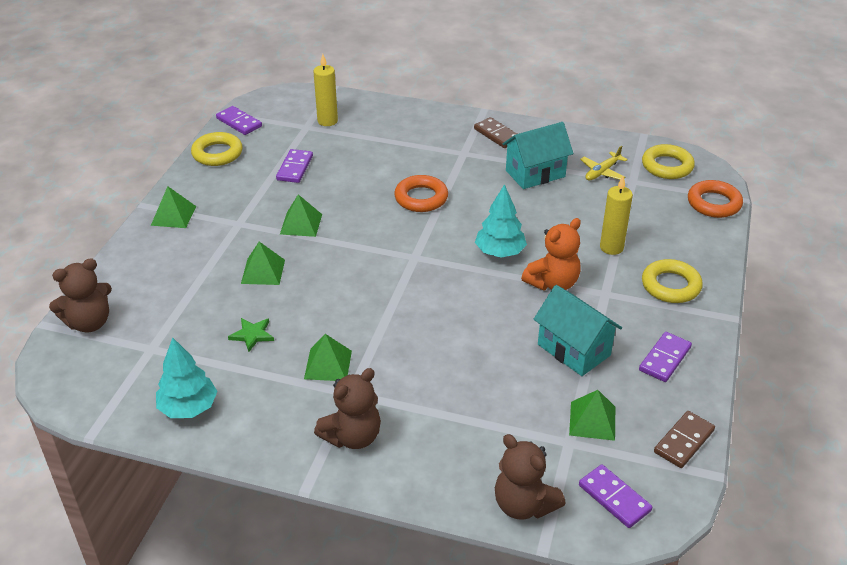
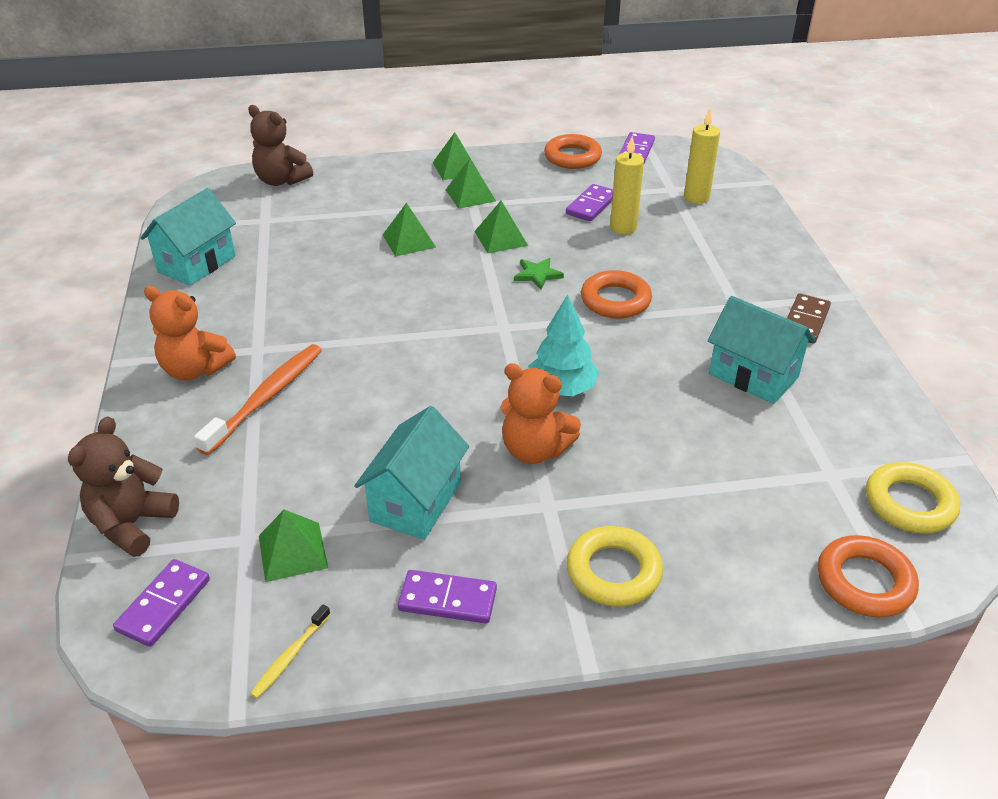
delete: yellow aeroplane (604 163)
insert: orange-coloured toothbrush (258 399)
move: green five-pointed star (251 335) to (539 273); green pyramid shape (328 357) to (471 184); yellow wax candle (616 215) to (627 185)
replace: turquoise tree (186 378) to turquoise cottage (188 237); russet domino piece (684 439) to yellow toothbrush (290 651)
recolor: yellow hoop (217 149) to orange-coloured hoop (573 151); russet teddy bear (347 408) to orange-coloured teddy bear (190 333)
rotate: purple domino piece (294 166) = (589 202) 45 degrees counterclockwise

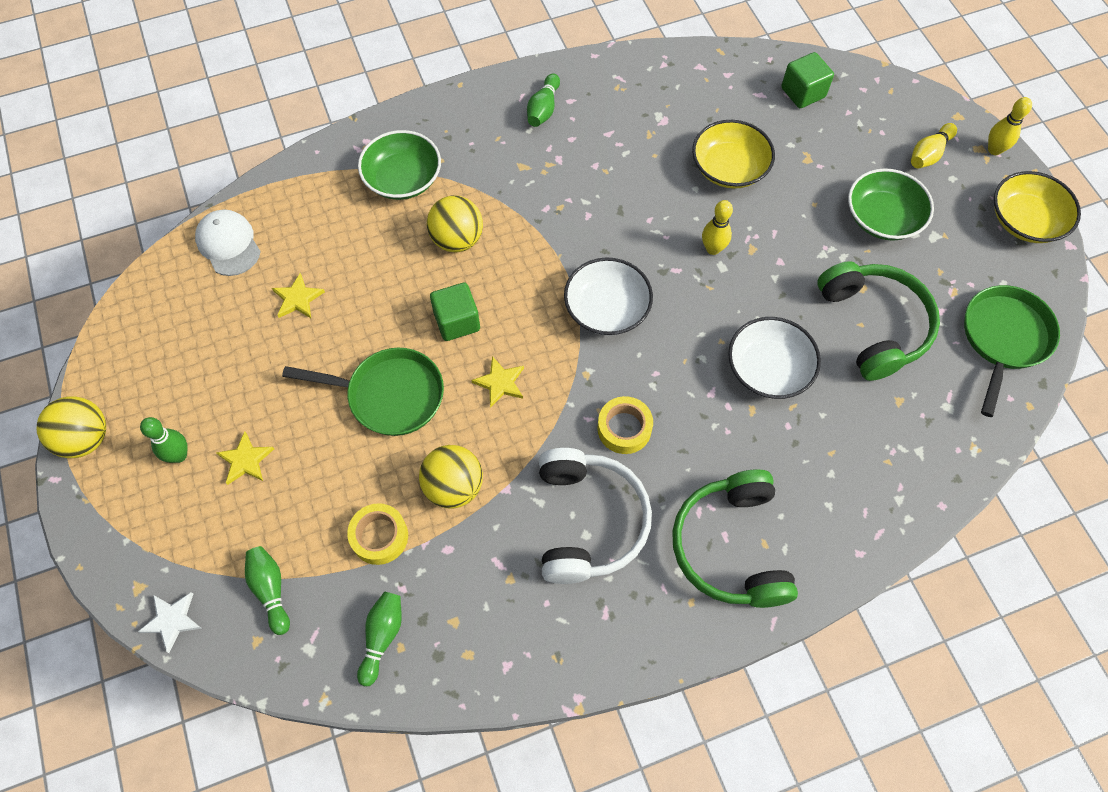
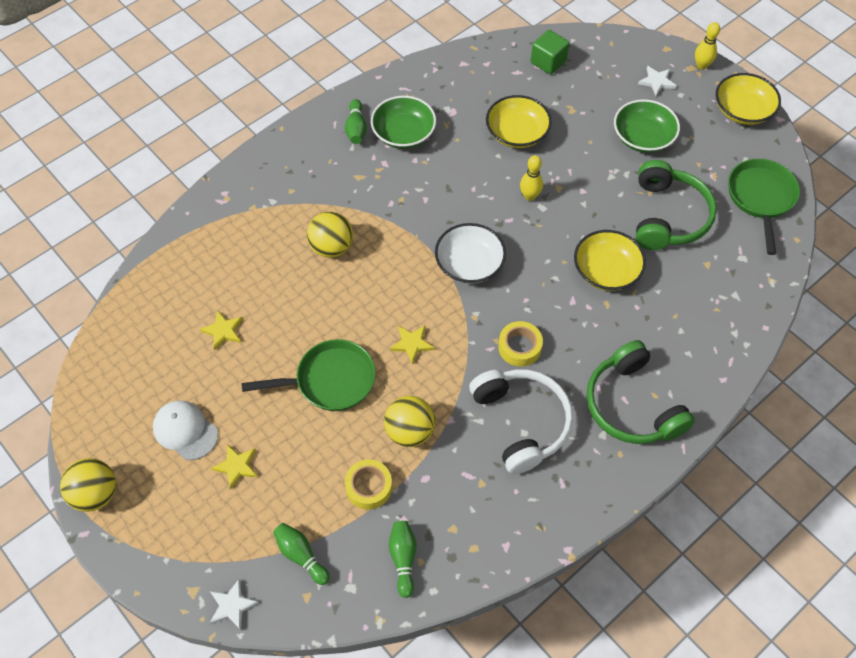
delete: green bowling pin (164 440); green solid cube (455 312)
move: pure white cap (228 243) to (185 430); green serving bowl (399 165) to (403 122)
replace: yellow bowling pin (934 145) to pure white five-pointed star (657 81)
recolor: pure white serving bowl (774 358) to yellow serving bowl (610 260)
rotate: green headphones (878 321) = (676 205) 45 degrees clockwise

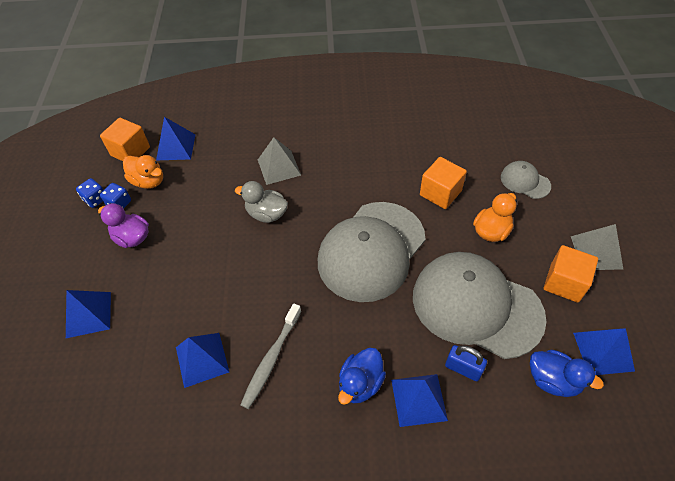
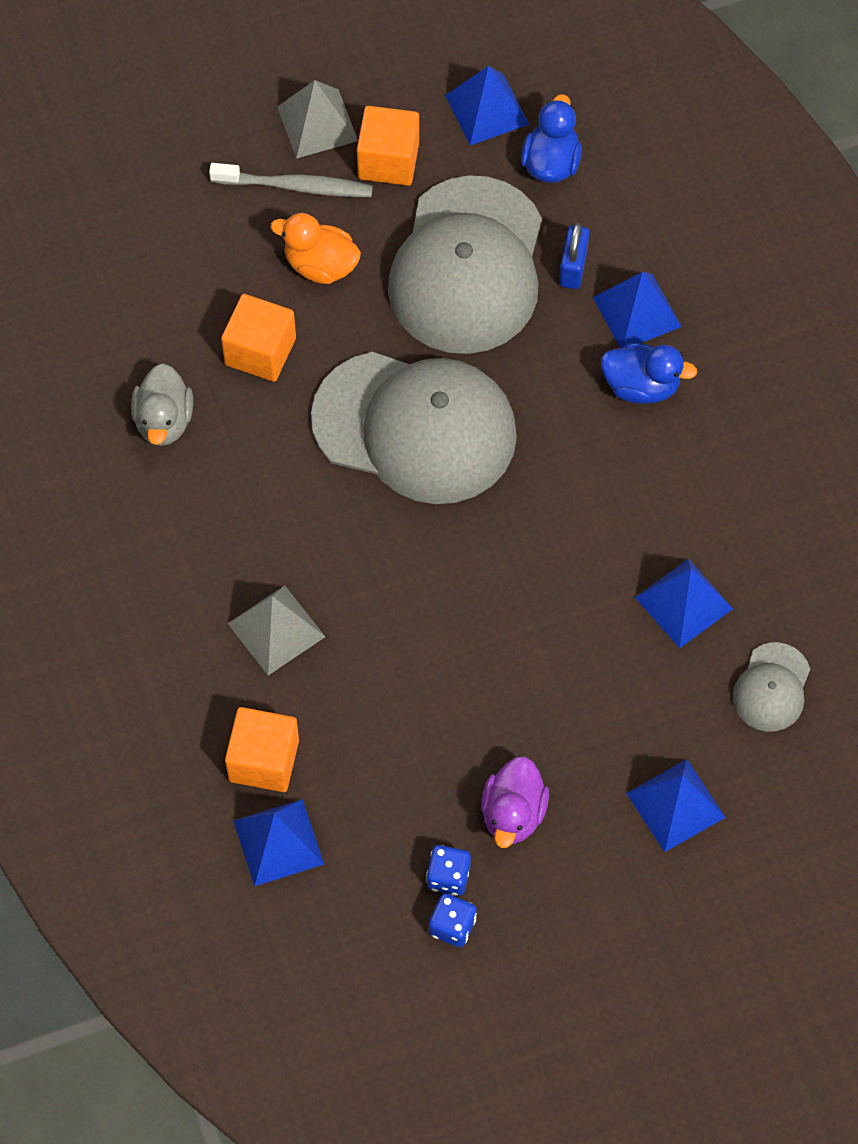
delete: orange-coloured toy duck (143 172)
move: orange-coloured solid cube (125 139) to (262 749); gray toy duck (261 202) to (162 404); gray toothbrush (271 356) to (291 180); gray cap (526 180) to (771 687)

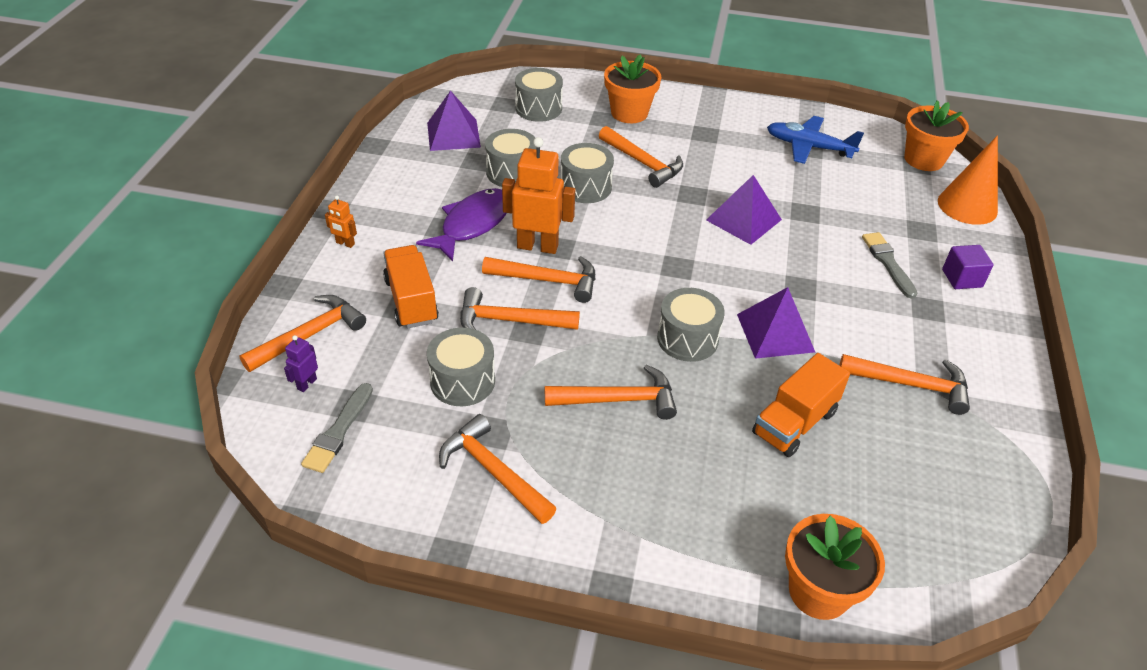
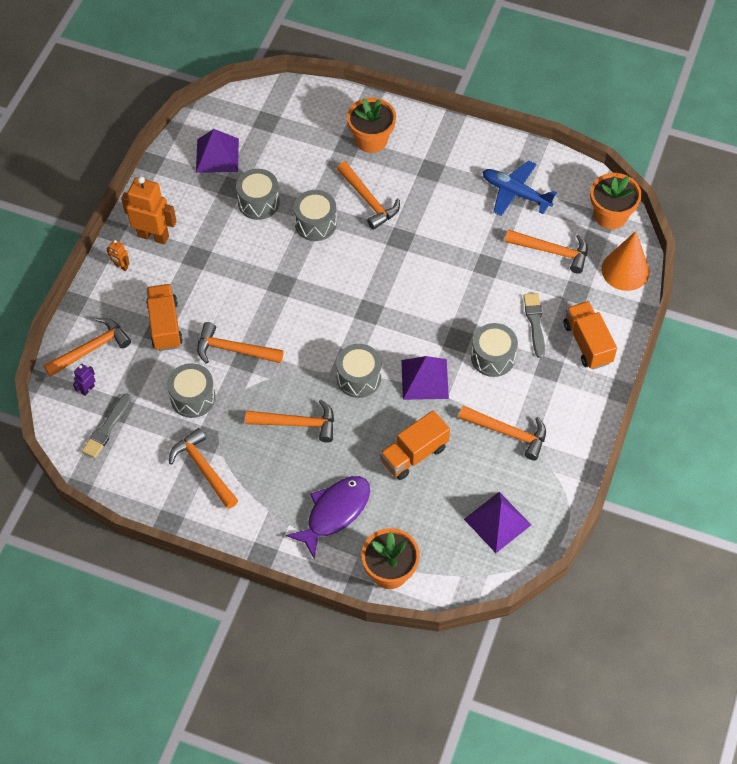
move: purple toy fish (461 225) to (328 517); orange-coloured hammer (538 279) to (546 251); orange-coloured toy robot (538 195) to (149 210); gray toy drum (539 95) to (494 350); purple pyramid shape (744 210) to (497 522)
replace: purple solid cube (968 267) to orange-coloured truck (590 335)

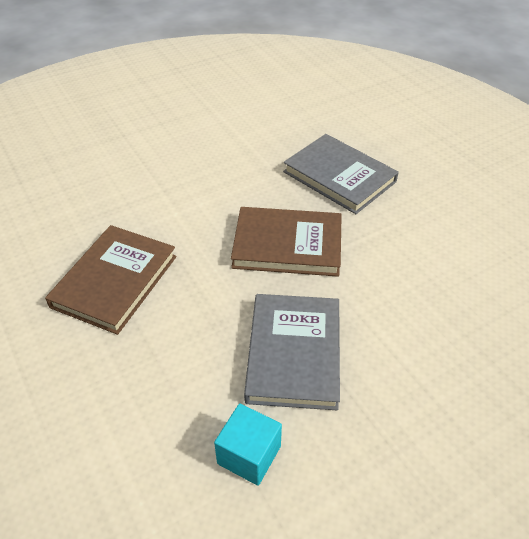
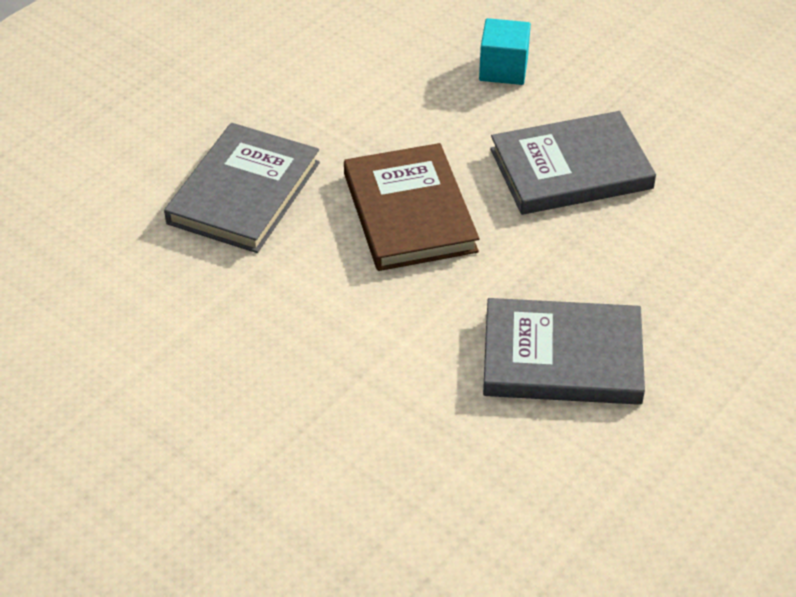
move: turquoise solid cube (248 444) to (505 51)
recolor: russet hardback (111 280) to gray hardback (564 351)

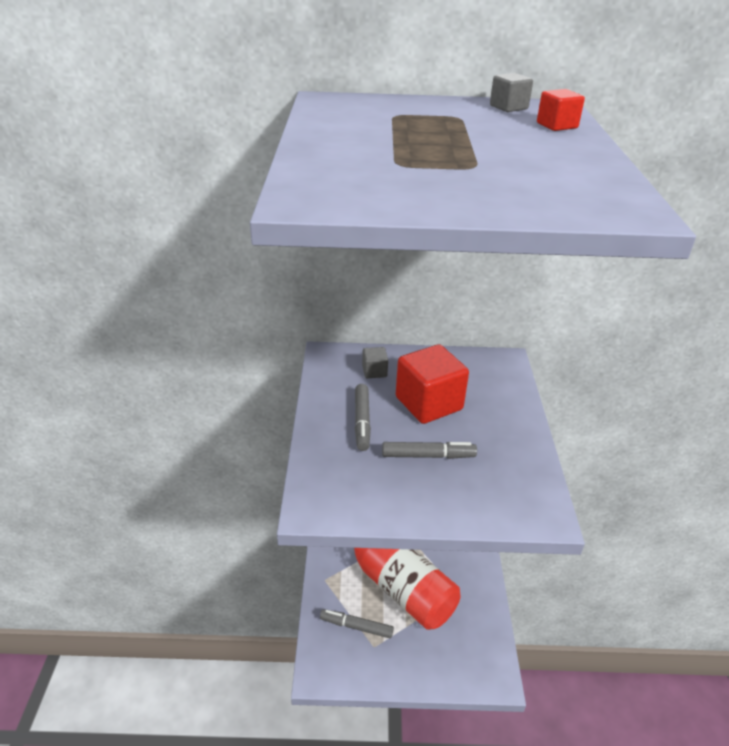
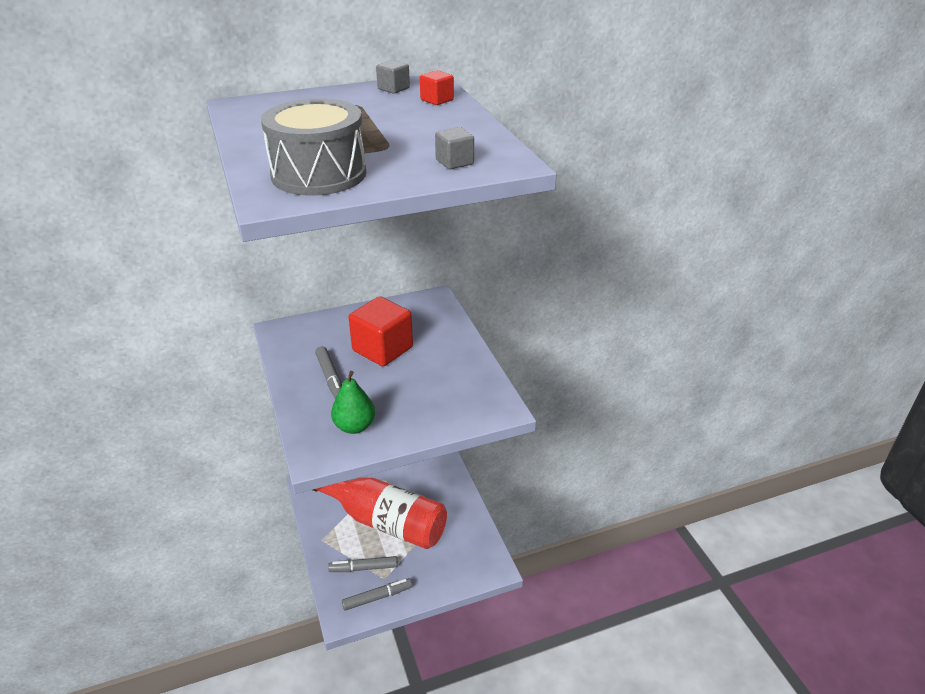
insert: gray toy drum (313 147); green pear (353 402)
move: gray solid cube (375 362) to (454 148); gray marker pen (429 450) to (377 594)

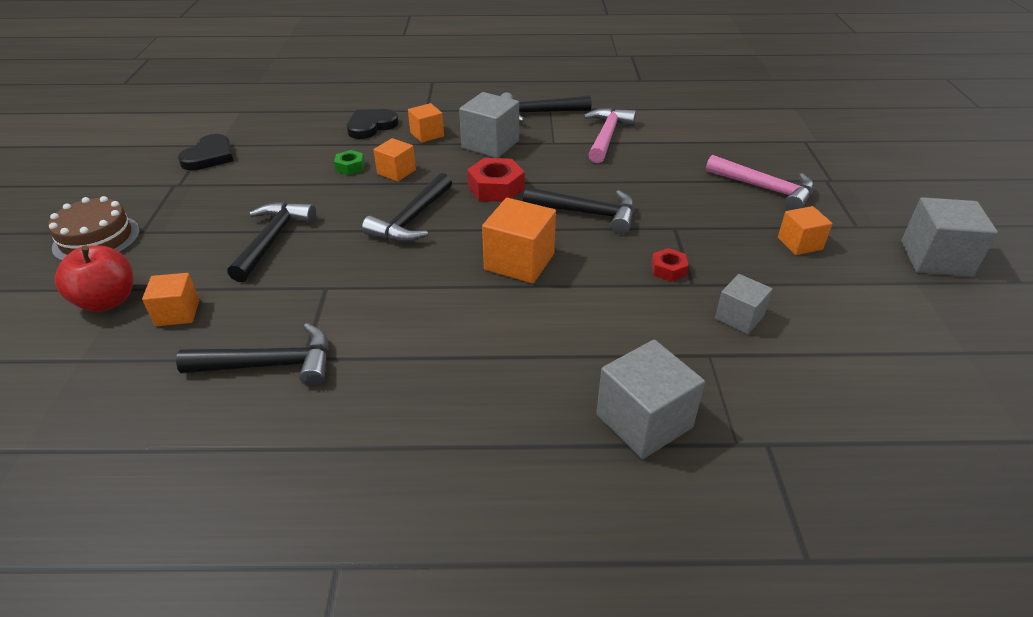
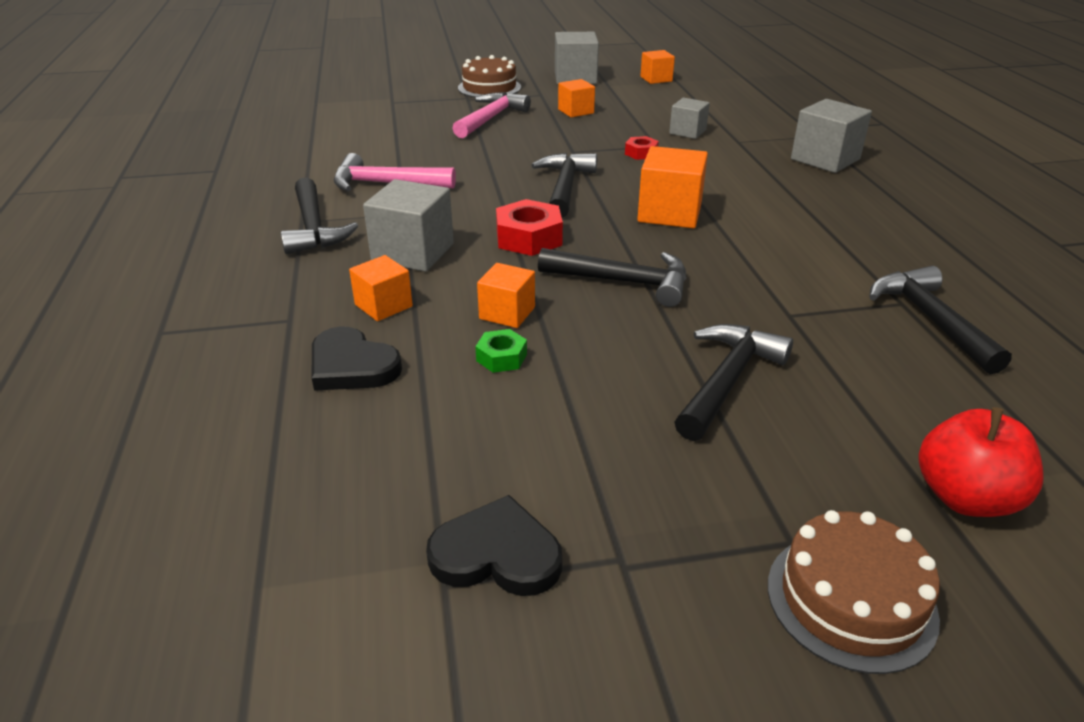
insert: russet gateau (489 76)
move: orange-coloured solid cube (170 299) to (657 67)
rotate: black hammer (271 242) = (734 382) 120 degrees clockwise

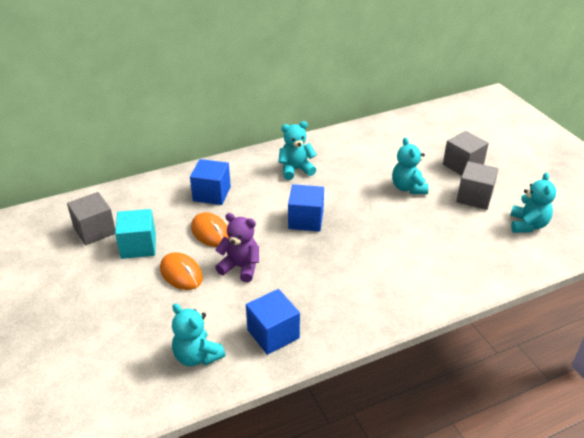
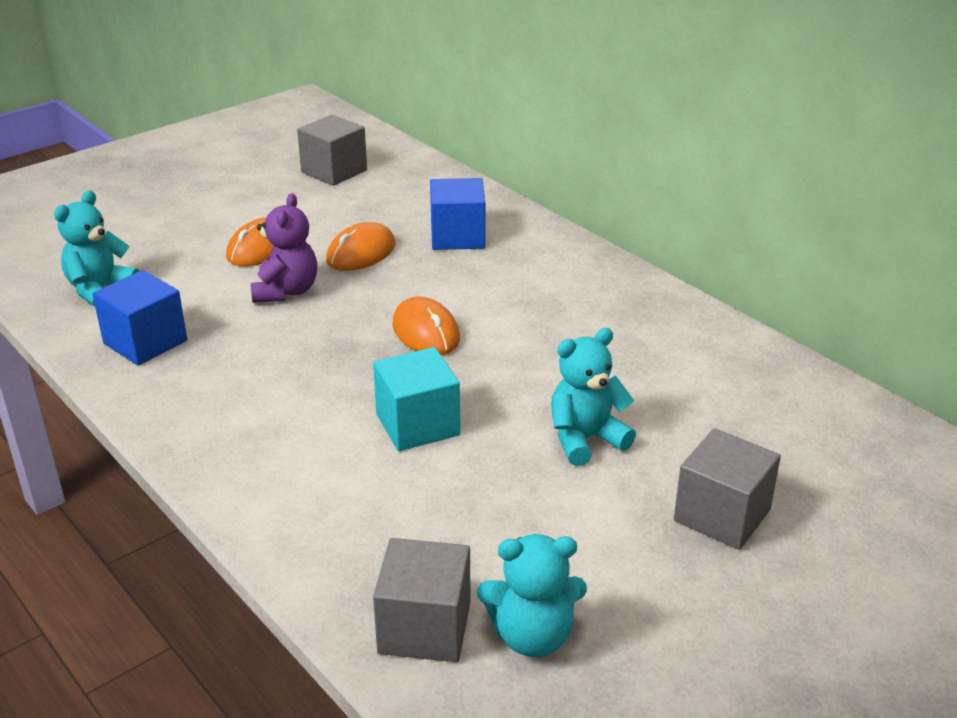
delete: turquoise teddy bear (298 150)
move: turquoise solid cube (135 234) to (416 399); gray solid cube (477 185) to (421 600)
replace: blue solid cube (306 208) to orange-coloured PC mouse (426 326)

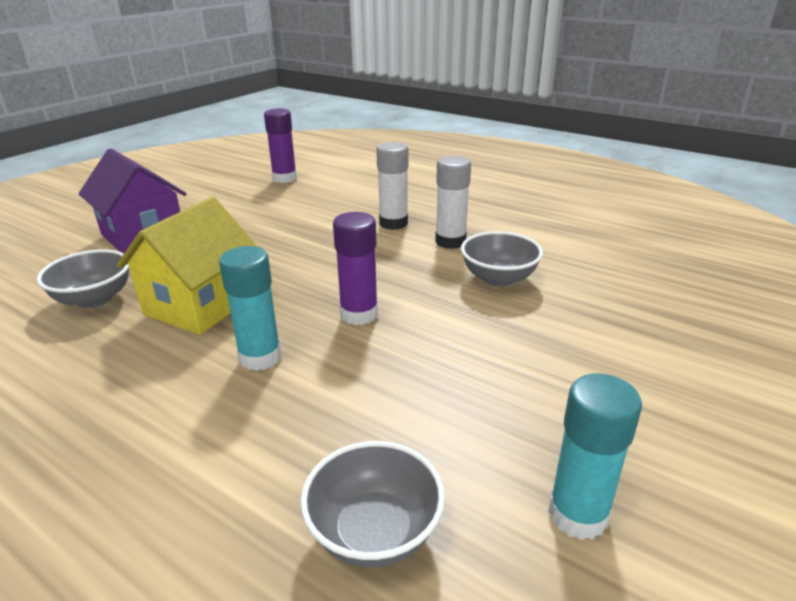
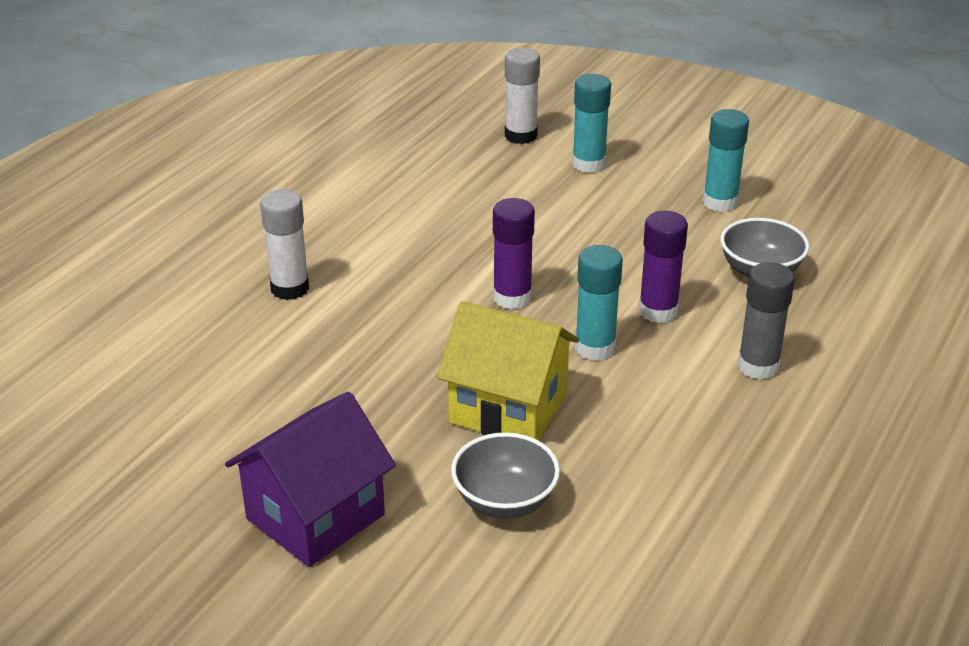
delete: gray serving bowl (502 259)
insert: turquoise stick of glue (591 123); gray stick of glue (766 321)
move: purple stick of glue (280 145) to (663 267); pure white stick of glue (453 202) to (522 96)

